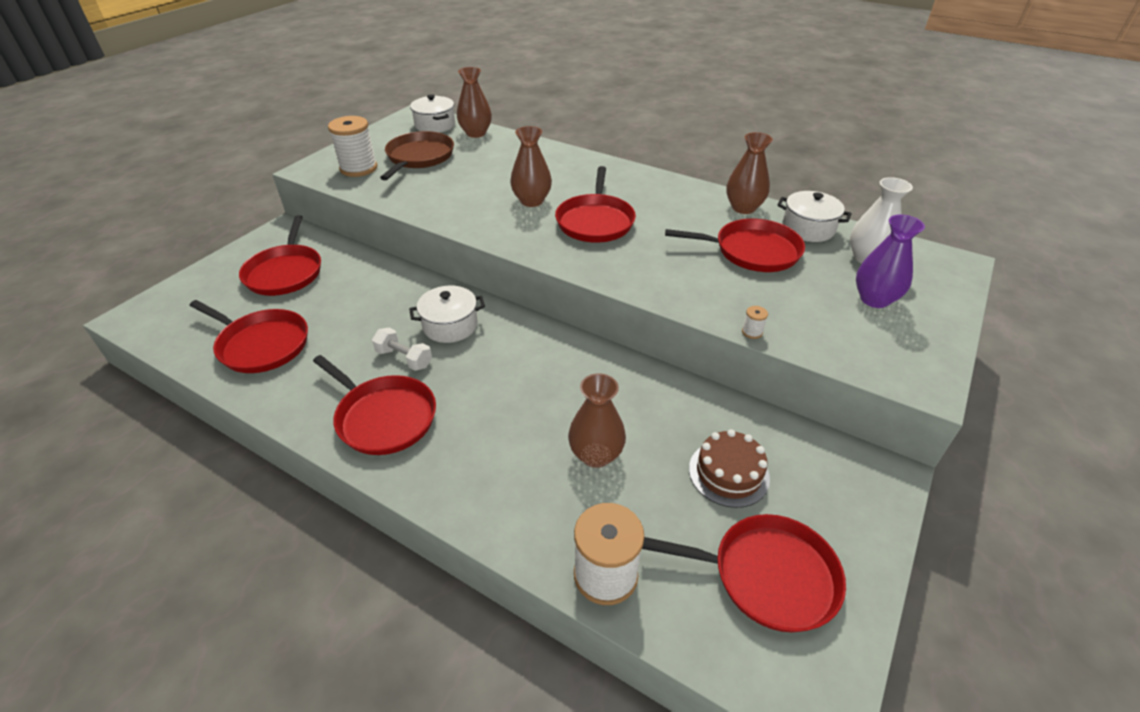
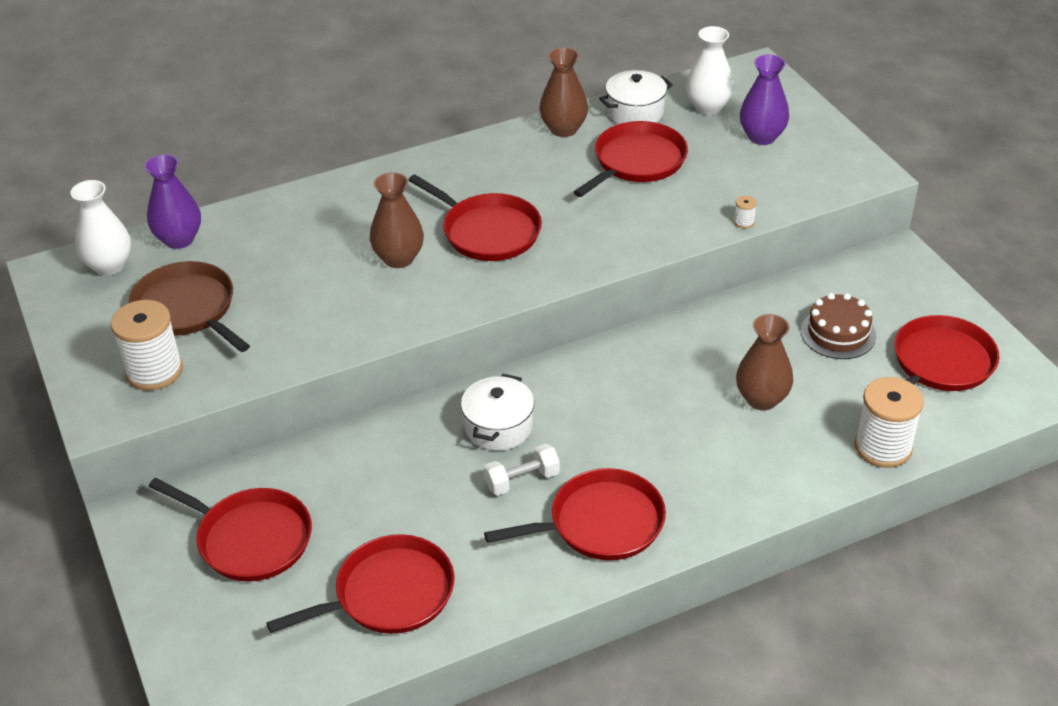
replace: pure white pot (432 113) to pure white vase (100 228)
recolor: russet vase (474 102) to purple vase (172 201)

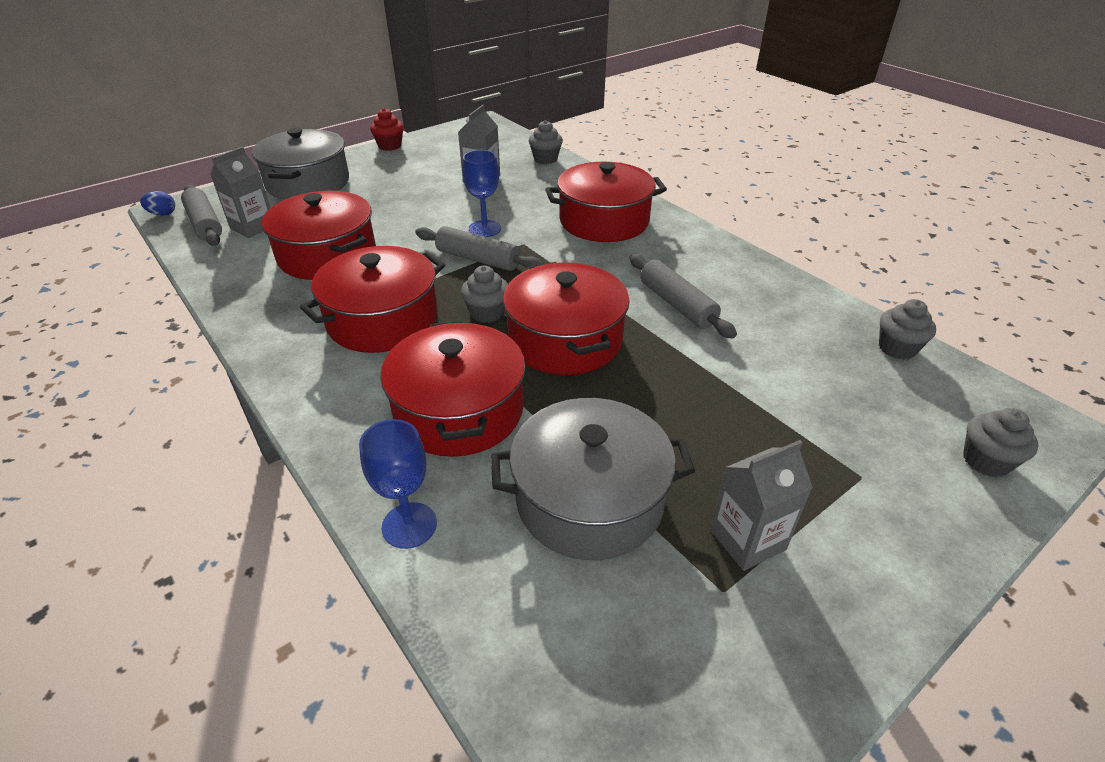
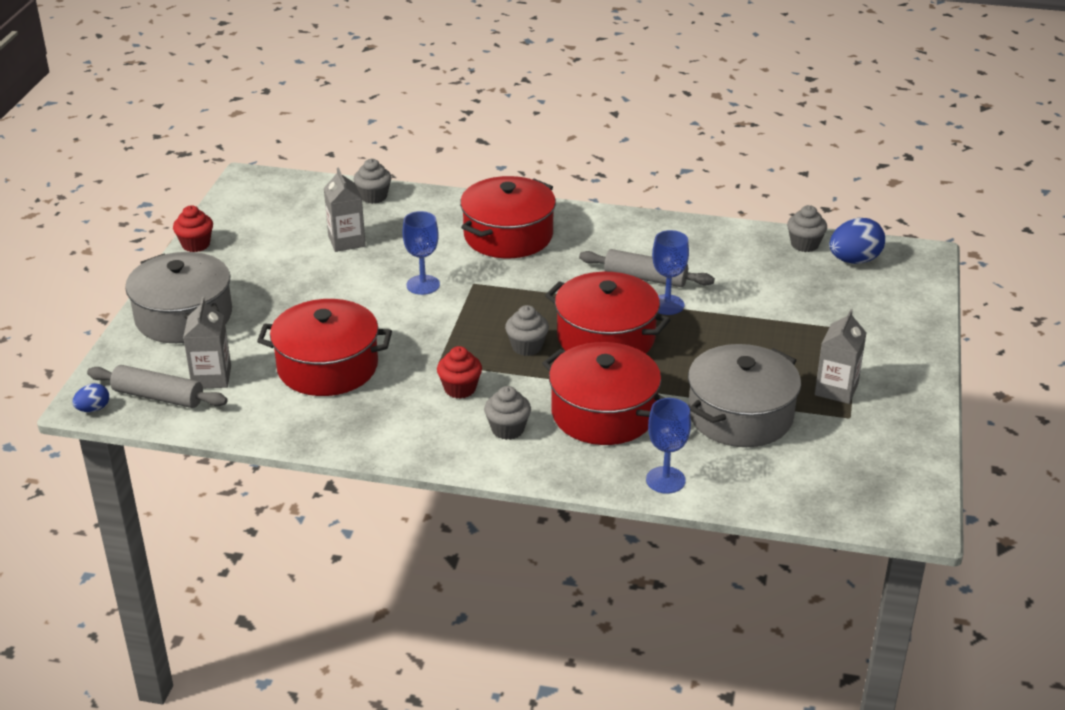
delete: gray rolling pin (479 248)
insert: blue goblet (670 272); blue egg (857 241)
move: gray fairy cake (1000 442) to (507 413)
replace: crimson pot (372 299) to crimson fairy cake (459 372)

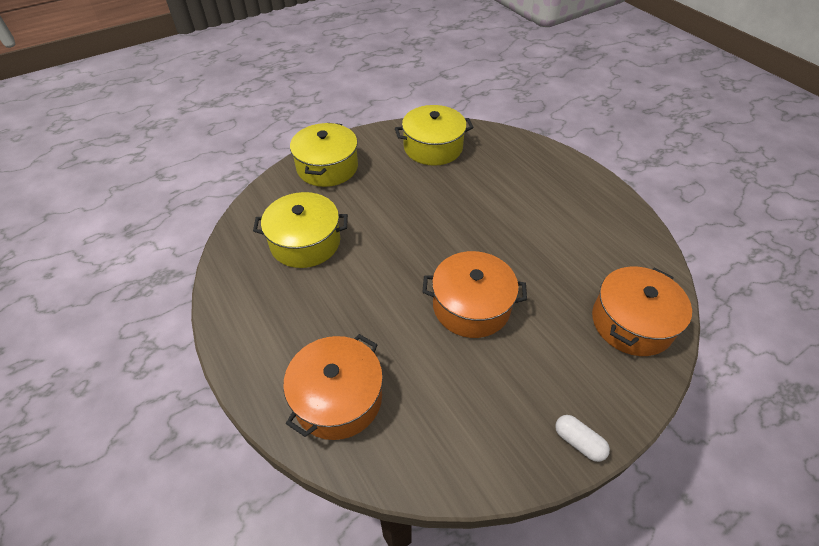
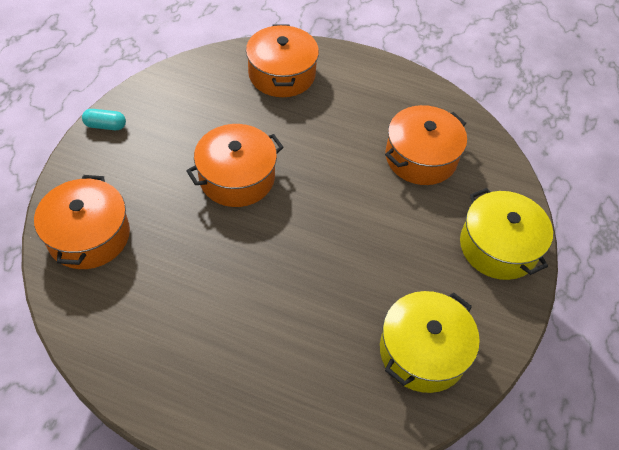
recolor: yellow pot (300 230) to orange-coloured pot (426 145); pure white pill (582 438) to turquoise pill (104 119)

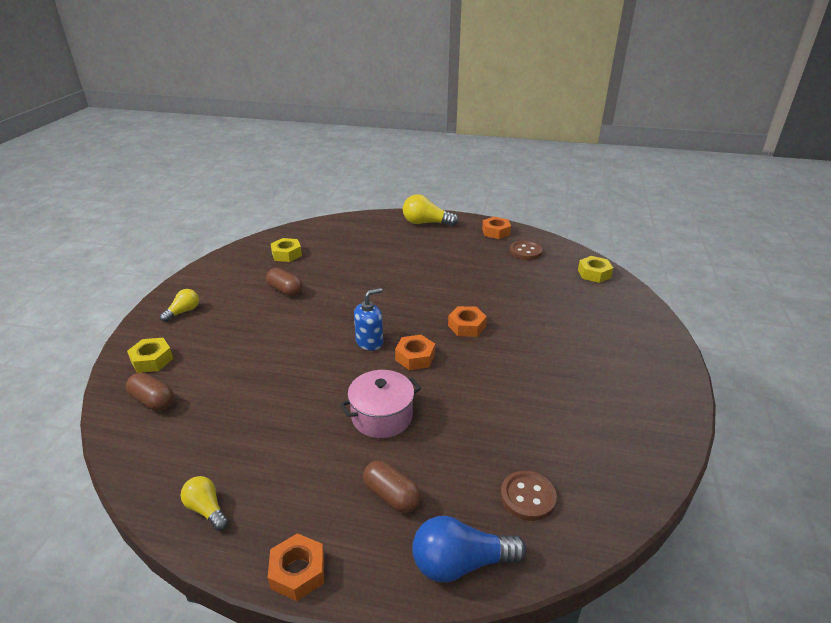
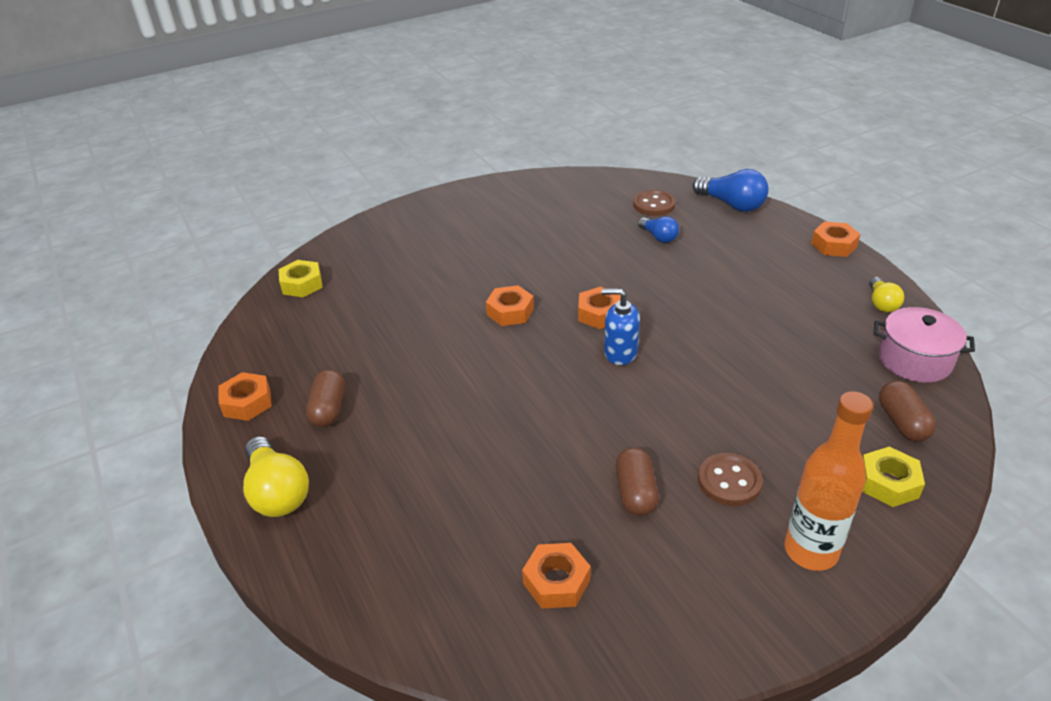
insert: blue bulb (658 229)
move: rosy pot (380 404) to (924 345); russet pill (392 486) to (325 398); russet shirt button (526 250) to (730 479)
replace: yellow bulb (179 305) to orange-coloured drink bottle (829 481)
recolor: yellow hexagon nut (286 250) to orange-coloured hexagon nut (556 576)

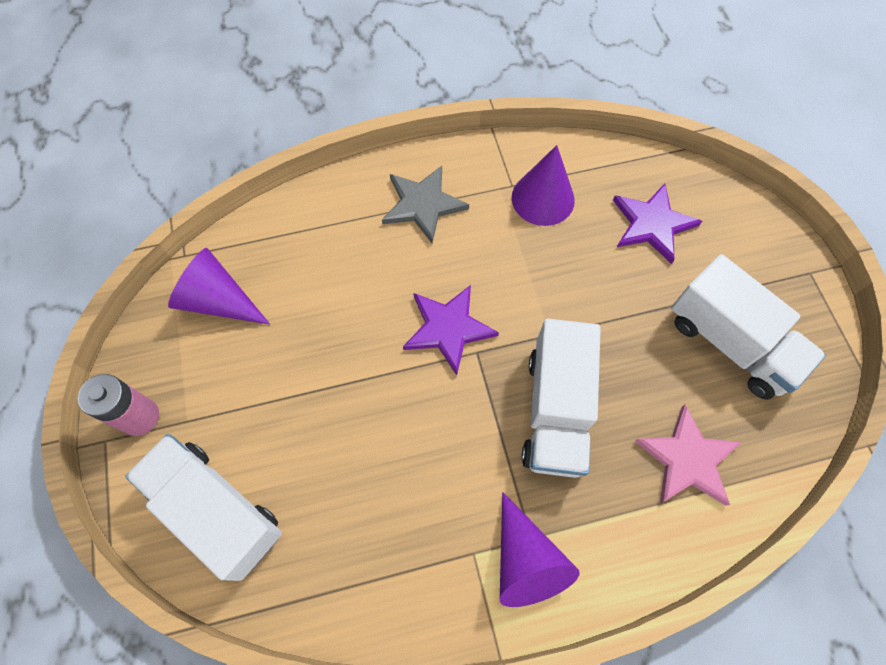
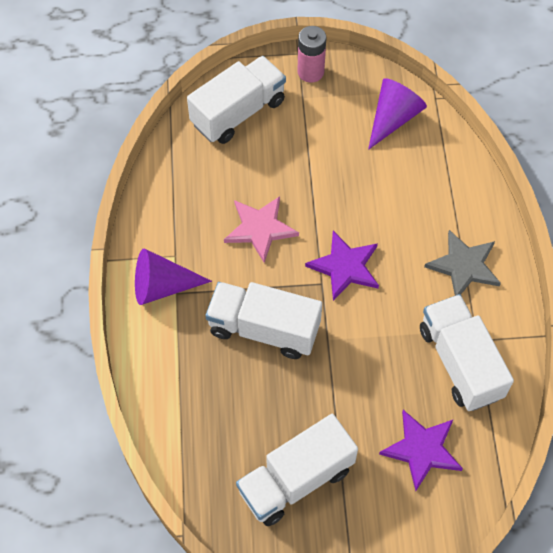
move: rosy five-pointed star (688 455) to (261 229)
replace: purple cone shape (543 185) to pure white truck (467 352)

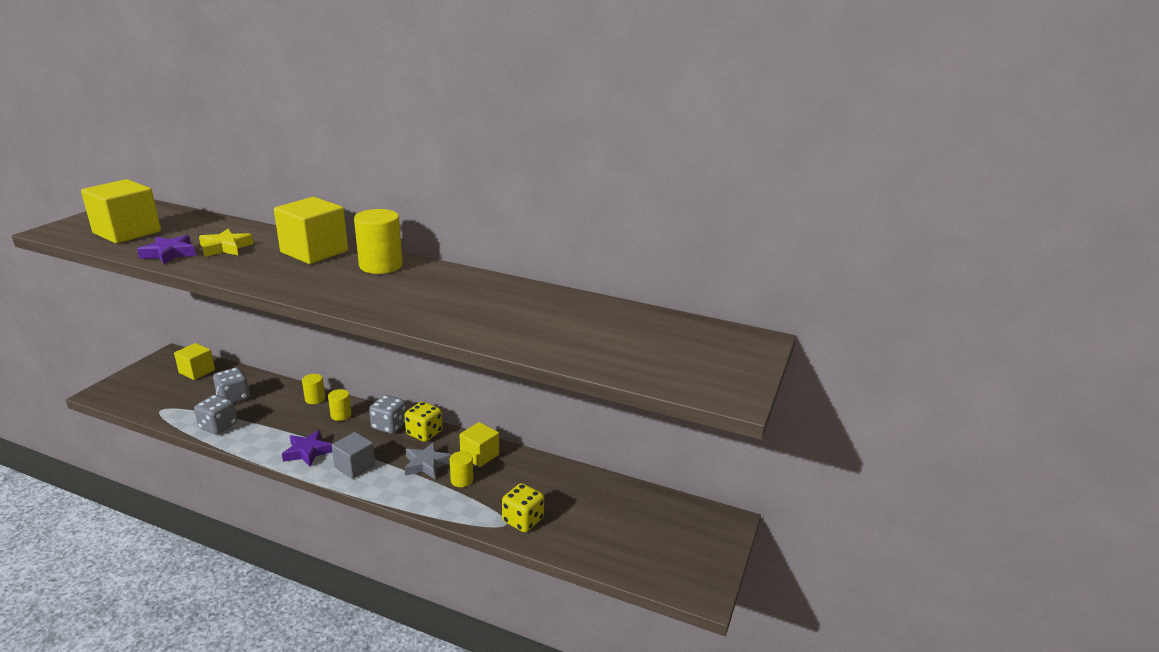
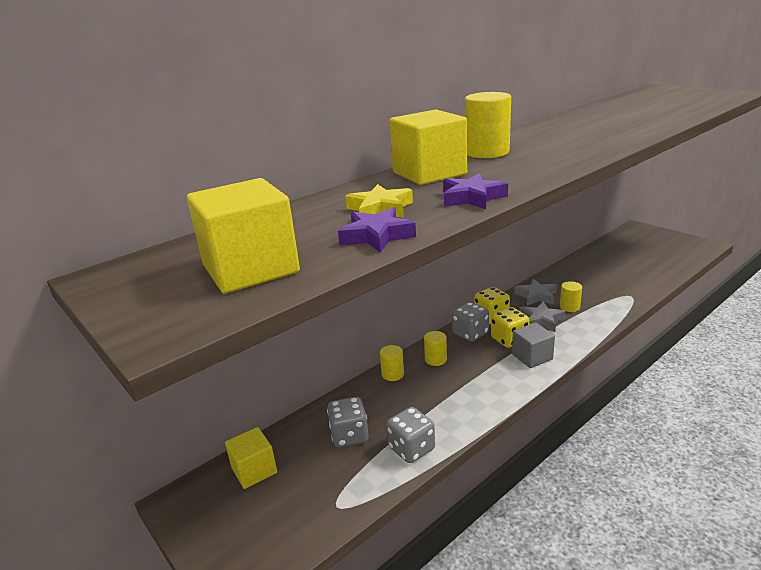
move: purple five-pointed star (307 448) to (475 191); yellow dice (523 507) to (510 327)
replace: yellow solid cube (479 444) to gray five-pointed star (536 292)

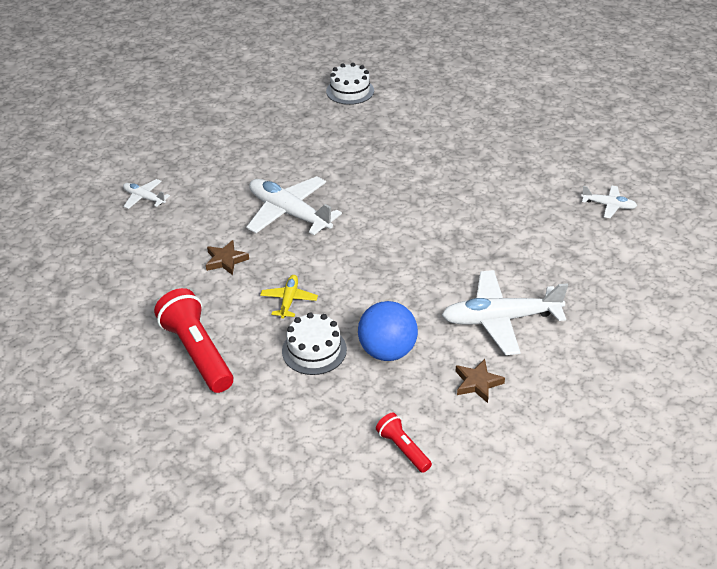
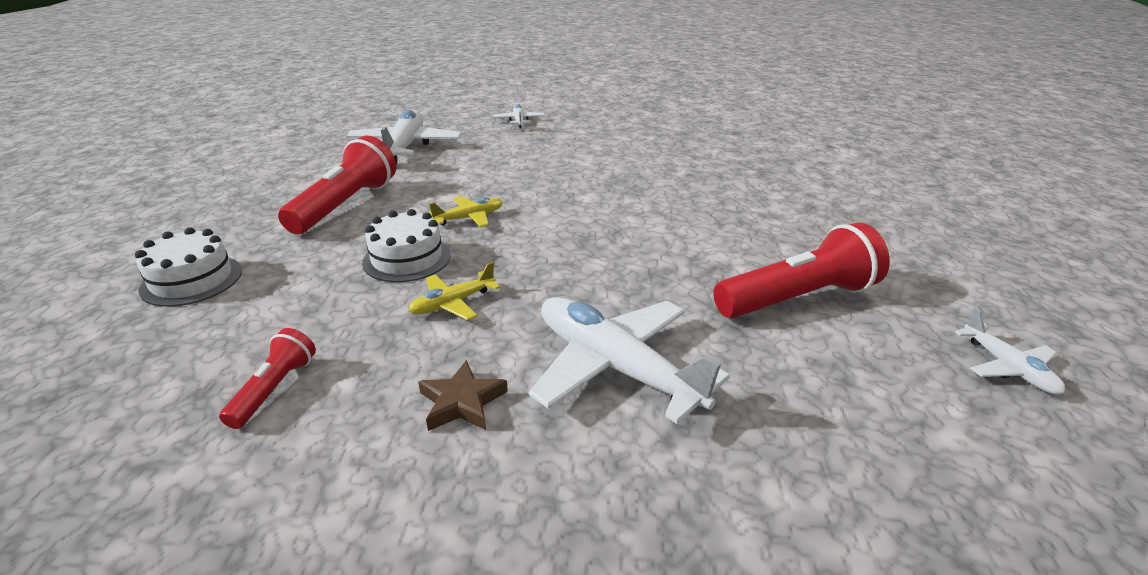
delete: russet five-pointed star (227 257)
insert: crimson flashlight (801 270)
move: pure white aeroplane (294 205) to (404 137); pure white gateau (350 84) to (188 267)
replace: blue ball (388 331) to yellow aeroplane (454 291)

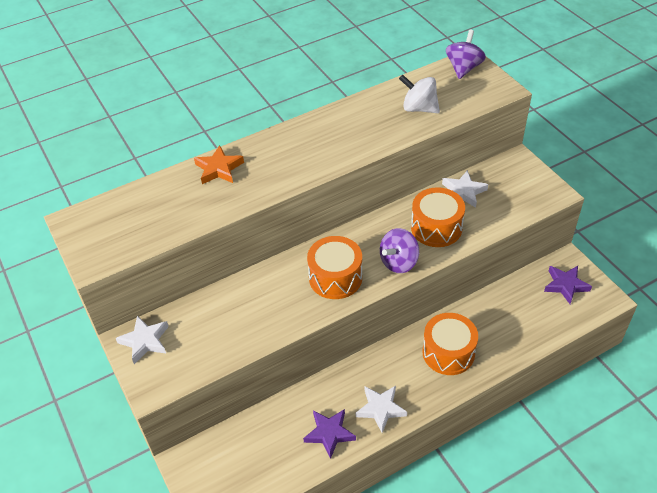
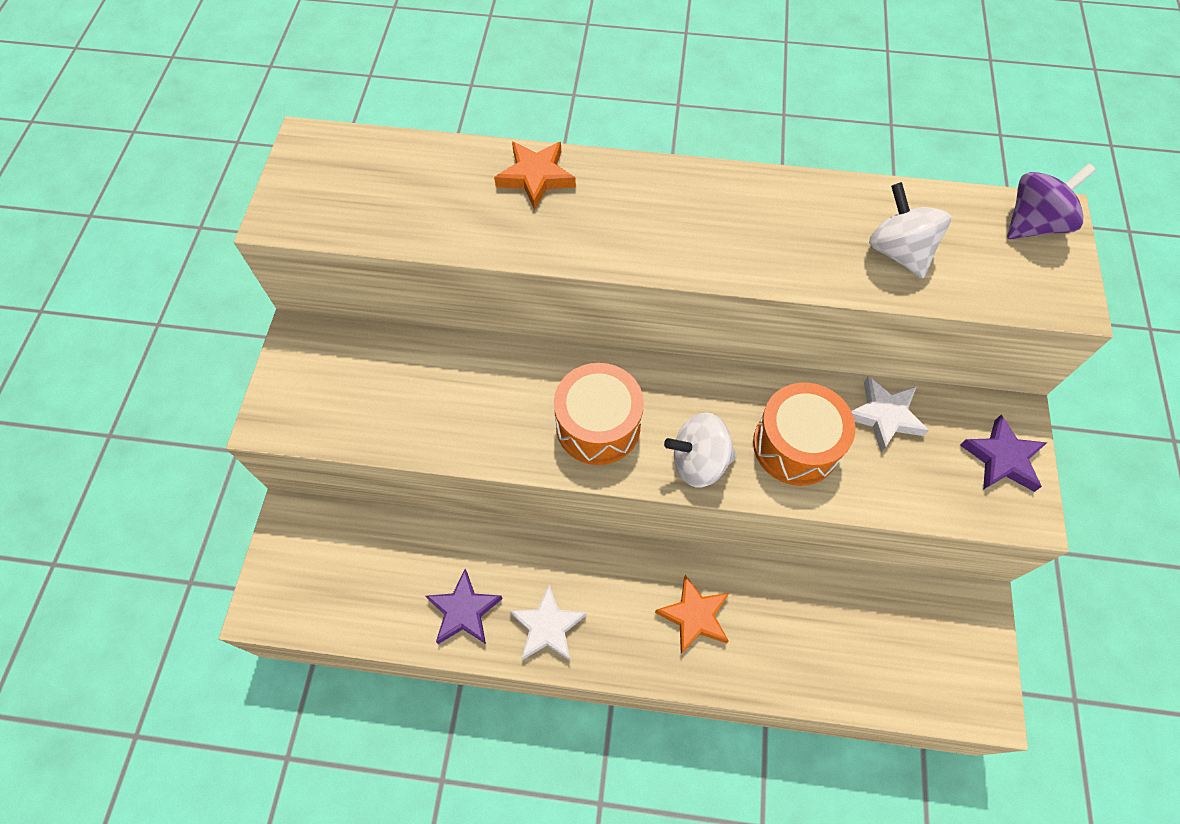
delete: pure white five-pointed star (142 340)
move: purple five-pointed star (568 285) to (1003 453)
replace: orange-coloured toy drum (450 344) to orange-coloured five-pointed star (692 614)
recolor: purple whirligig (399 250) to pure white whirligig (700 450)

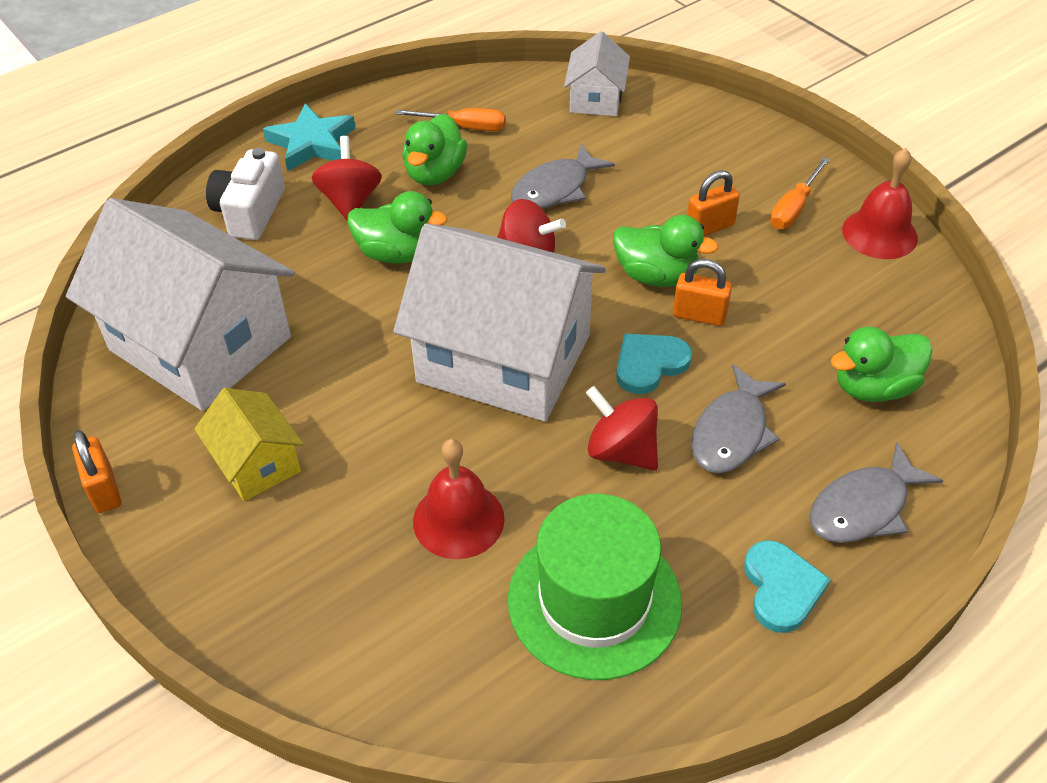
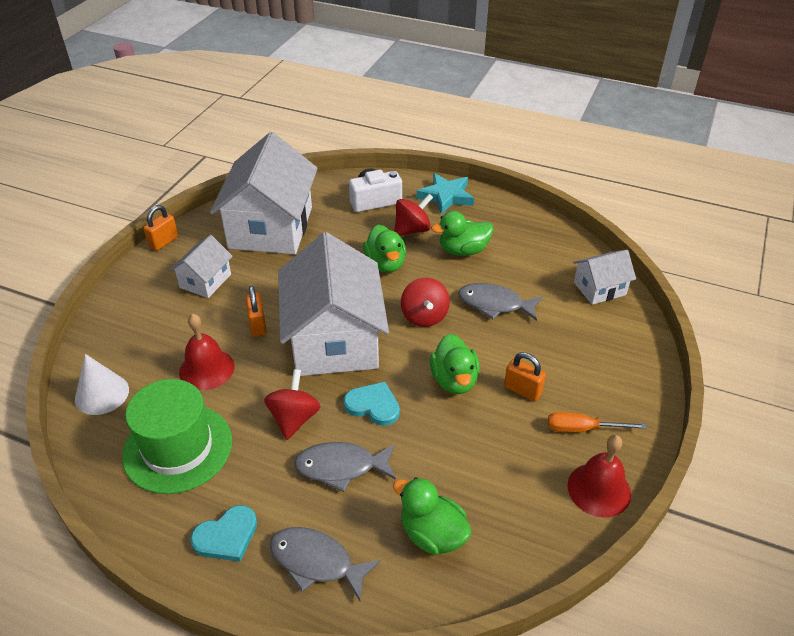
delete: orange-coloured hand screwdriver (451 119)
insert: pure white cone shape (102 384)
move: orange-coloured small lock (702 292) to (256 311)
recolor: yellow cottage (249 444) to pure white cottage (201 266)

